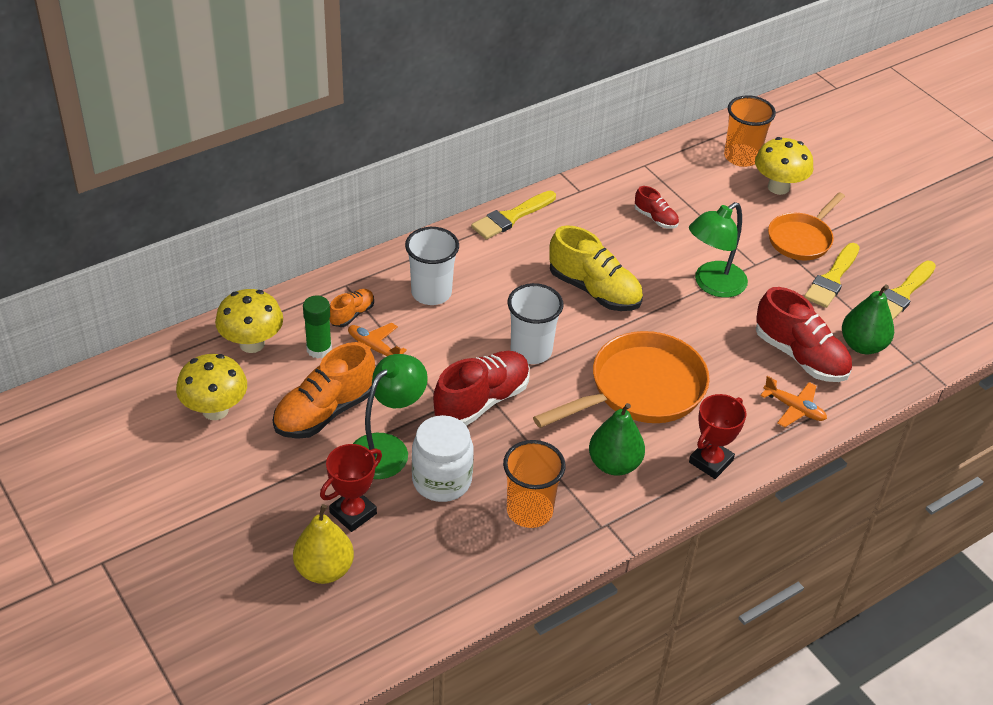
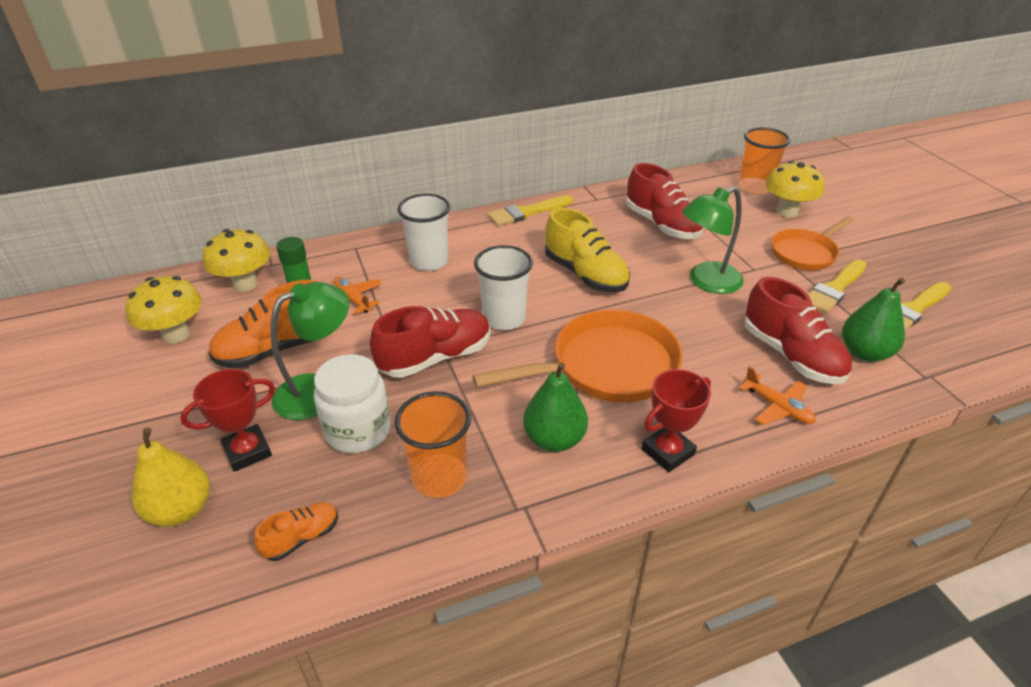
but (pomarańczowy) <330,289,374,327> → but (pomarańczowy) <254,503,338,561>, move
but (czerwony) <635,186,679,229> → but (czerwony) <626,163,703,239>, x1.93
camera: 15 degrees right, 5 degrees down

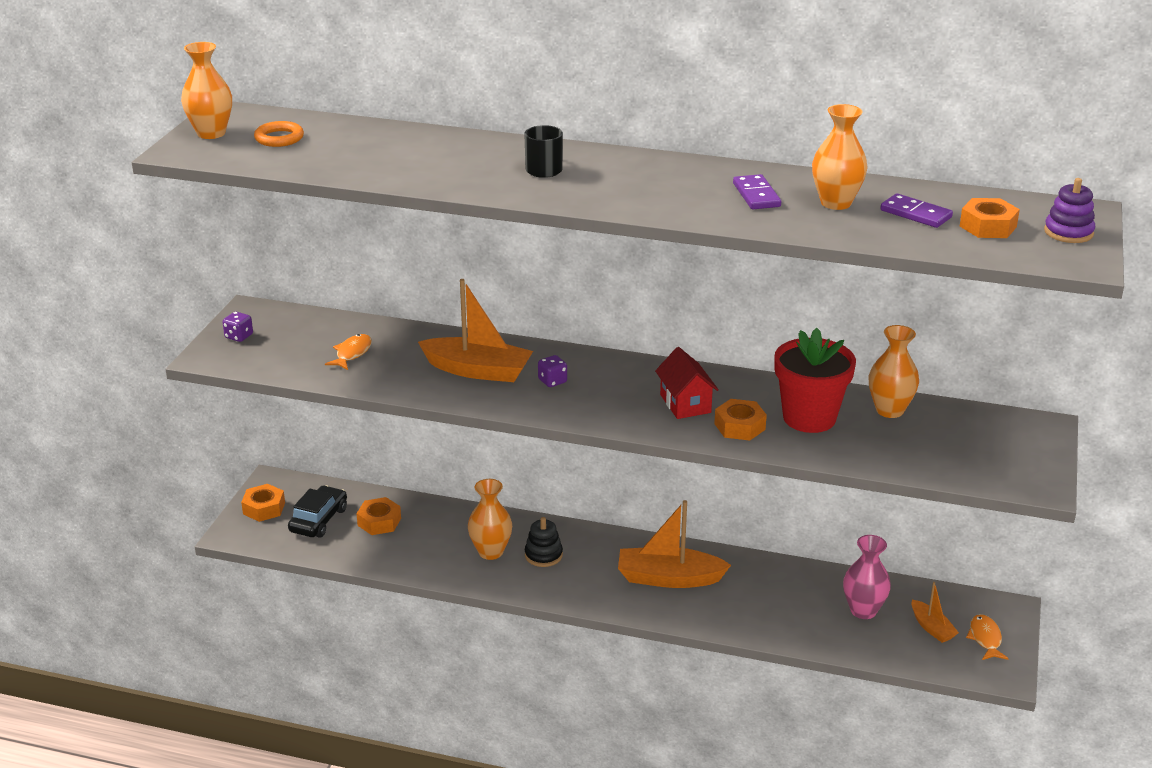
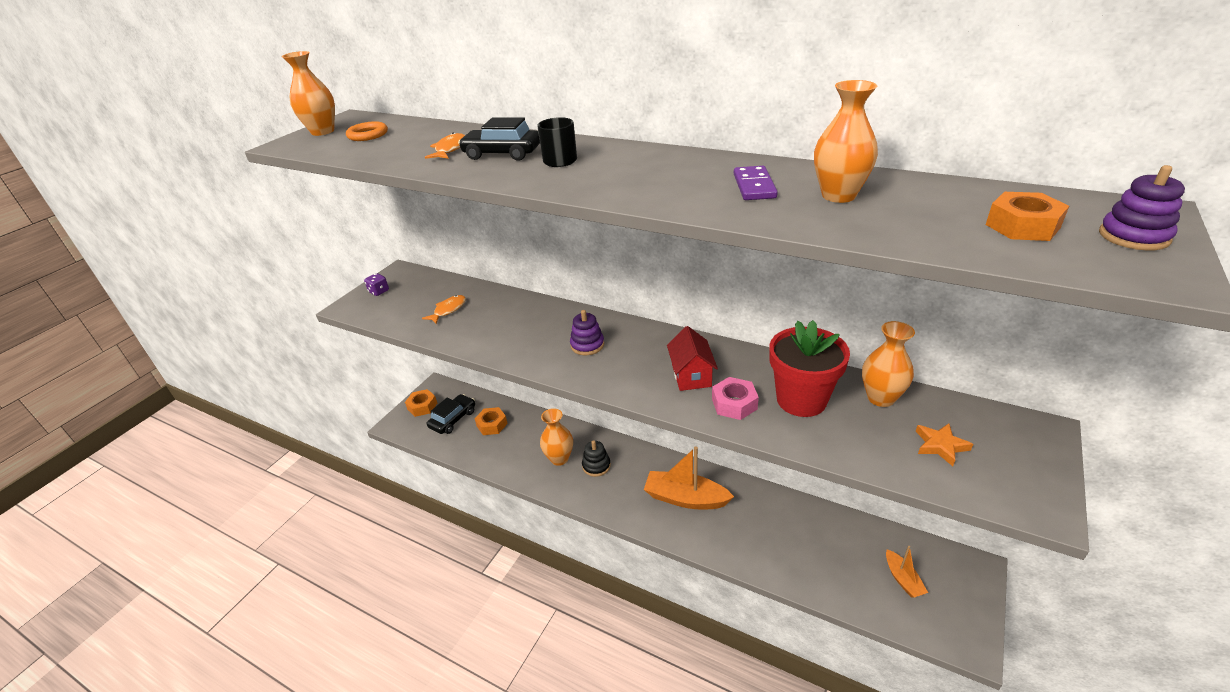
ryba (pomarańczowy) <966,614,1009,660> → ryba (pomarańczowy) <425,133,465,159>, move
- → samochód (czarny) <458,117,540,161>
kostka do gry (fioletowy) <538,355,567,387> → zabawka nakładanka (fioletowy) <570,310,604,355>
nakrętka (pomarańczowy) <714,399,767,441> → nakrętka (różowy) <712,377,759,420>
- → gwiazda (pomarańczowy) <916,423,973,466>
łódka (pomarańczowy) <418,279,533,382> → -
wazon (różowy) <843,535,891,619> → -
kostka domina (fioletowy) <881,193,953,228> → -
camera: 15 degrees right, 5 degrees up

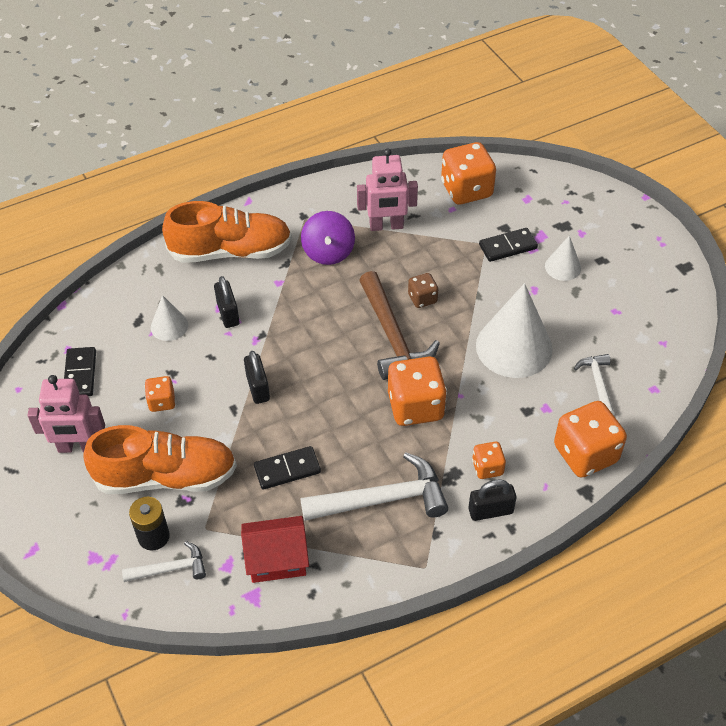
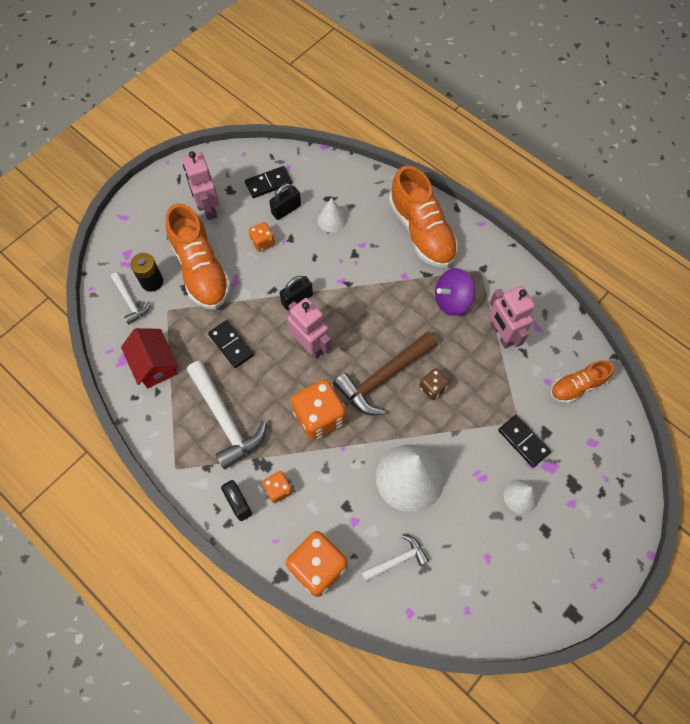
kłódka (czarny) <214,276,240,328> → kłódka (czarny) <269,183,301,220>, move
- → robot (różowy) <287,298,331,359>
kostka do gry (pomarańczowy) <441,142,496,205> → but (pomarańczowy) <550,360,614,404>
camera: 70 degrees right, 15 degrees up

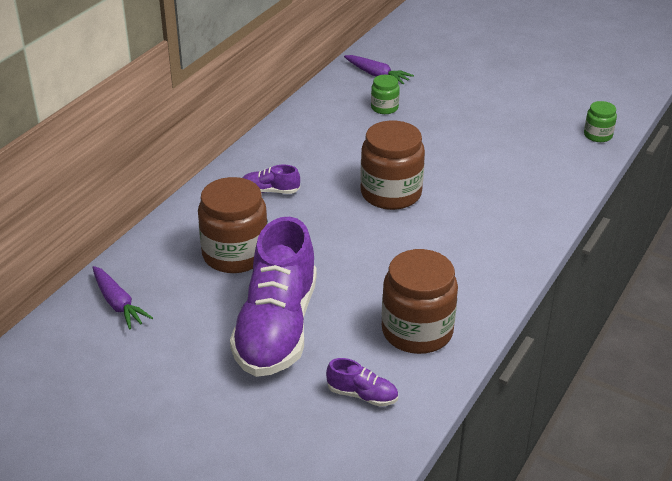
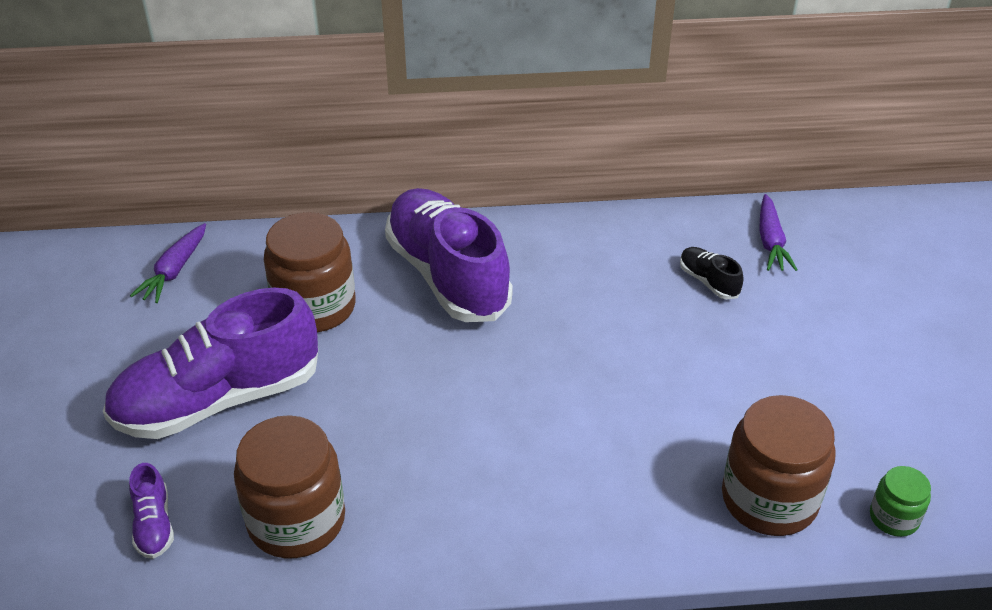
but (fioletowy) <243,165,300,194> → but (fioletowy) <385,188,513,322>, x2.46
słoik (zielony) <371,75,400,114> → but (czarny) <680,247,744,299>
słoik (brązowy) <360,121,425,210> → słoik (brązowy) <722,395,836,536>, move
camera: 55 degrees right, 5 degrees up

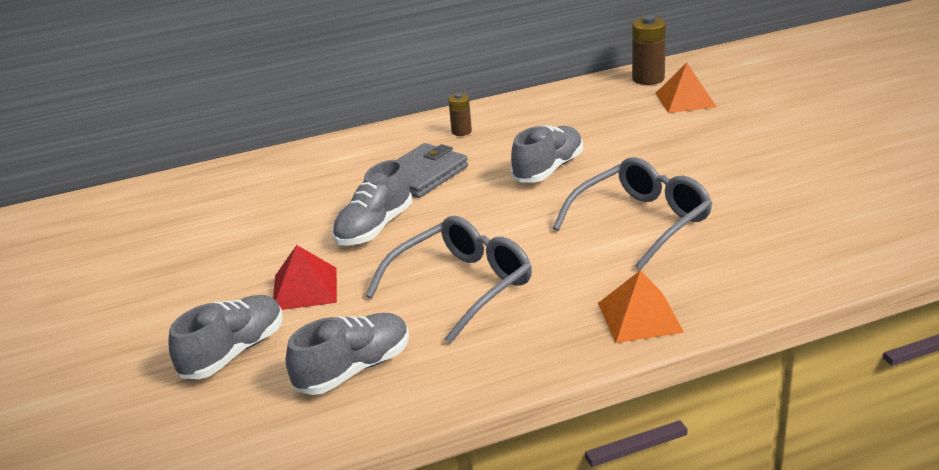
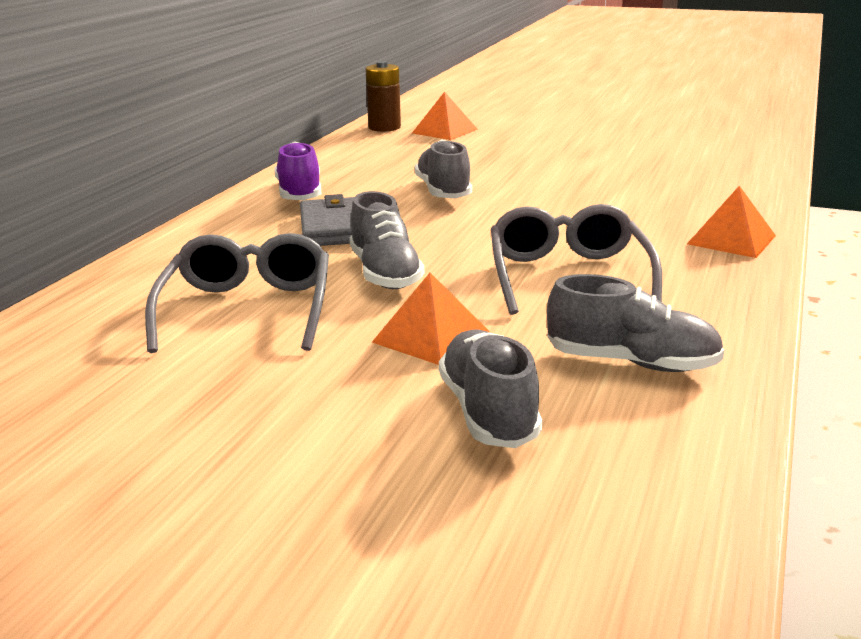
okulary (szary) <553,157,712,270> → okulary (szary) <145,233,329,353>, move
bateria (brązowy) <448,93,472,136> → but (fioletowy) <274,142,321,200>
piramida (czerwony) <273,245,337,310> → piramida (pomarańczowy) <372,273,490,365>
but (szary) <286,313,409,395> → but (szary) <547,274,724,372>, 105 degrees clockwise
camera: 50 degrees left, 5 degrees down

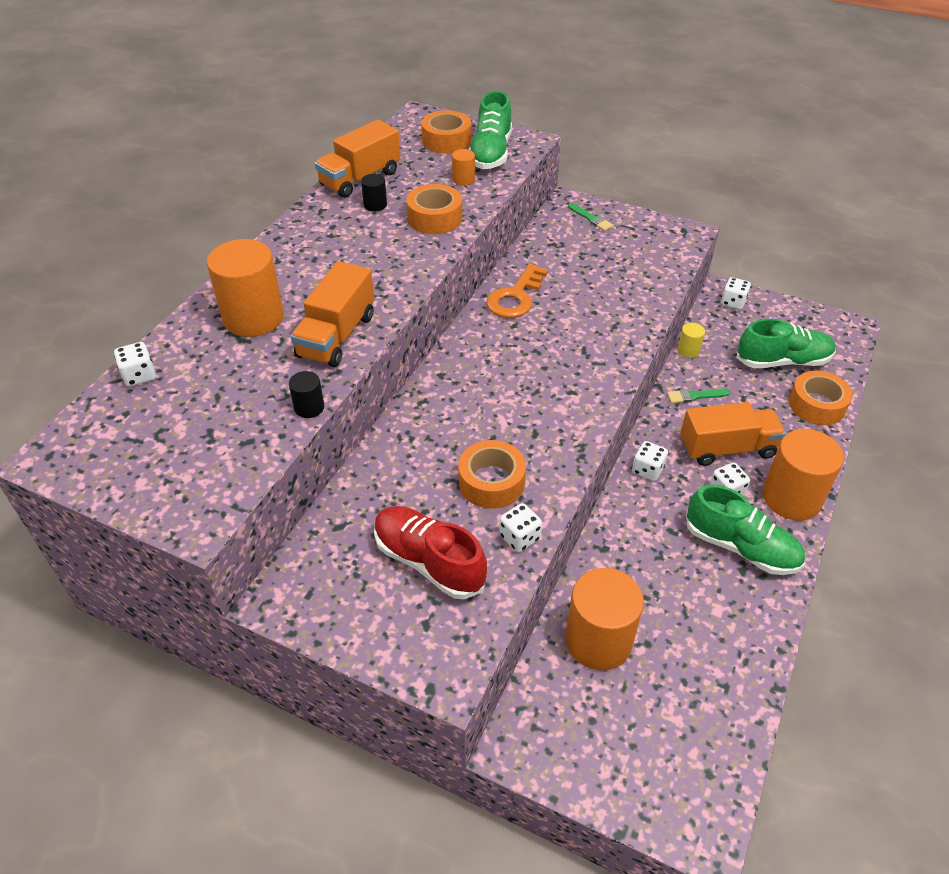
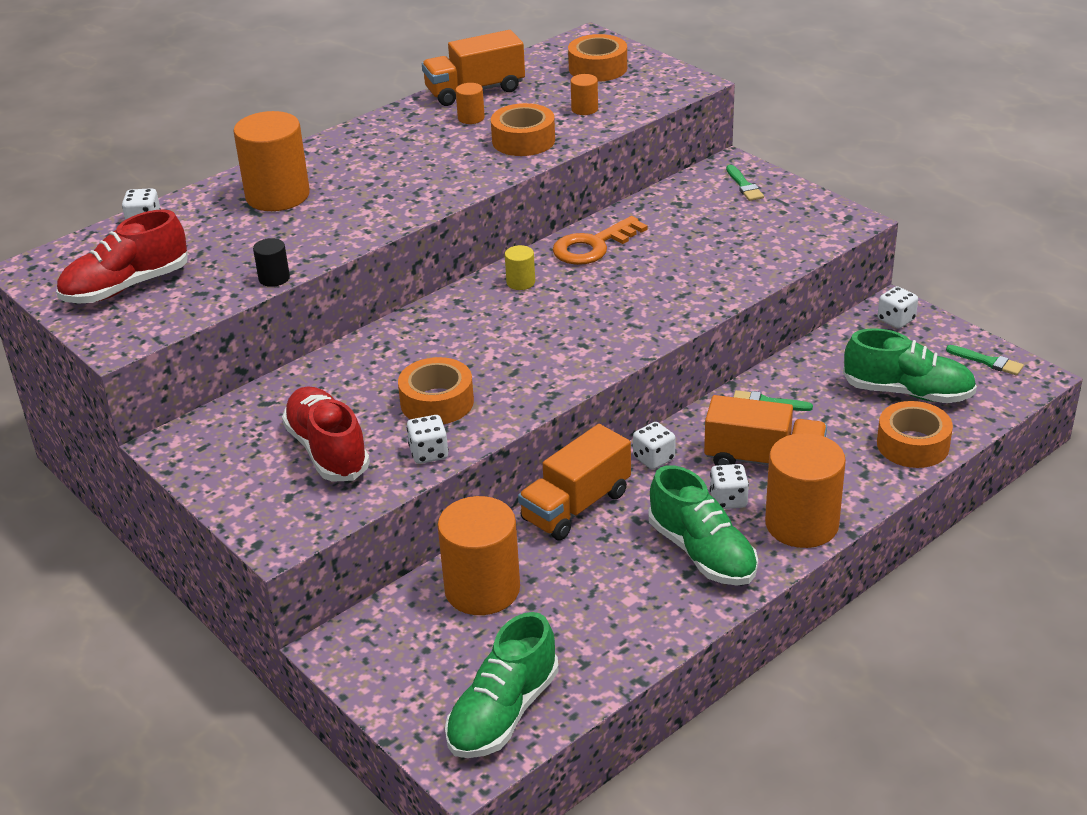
- → but (czerwony) <56,209,187,304>
but (zielony) <469,91,512,169> → but (zielony) <445,612,559,758>, move
walec (czarny) <361,174,387,211> → walec (pomarańczowy) <456,83,485,124>
walec (żółty) <678,323,705,358> → walec (żółty) <505,245,535,290>, move
ciężarówka (pomarańczowy) <291,261,374,367> → ciężarówka (pomarańczowy) <518,424,631,540>, move
- → pędzel (zielony) <946,345,1024,376>
camera: 25 degrees right, 10 degrees down

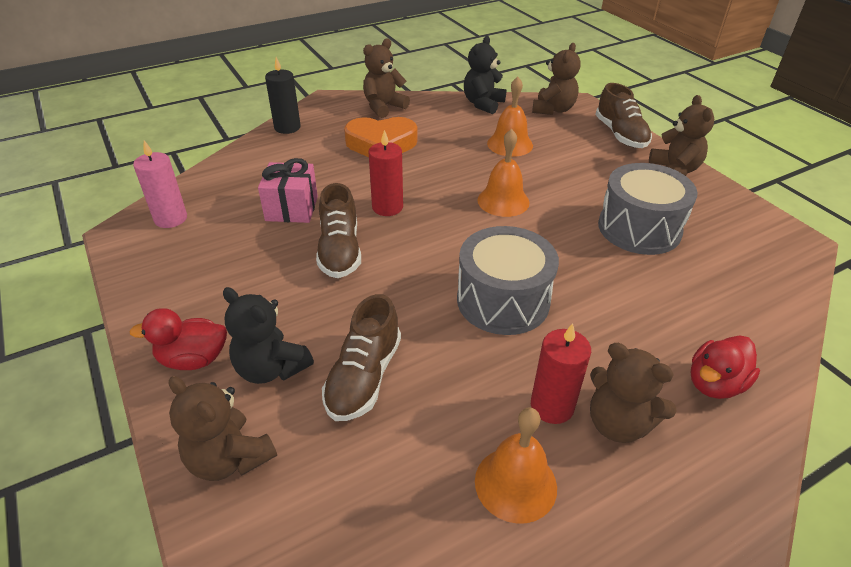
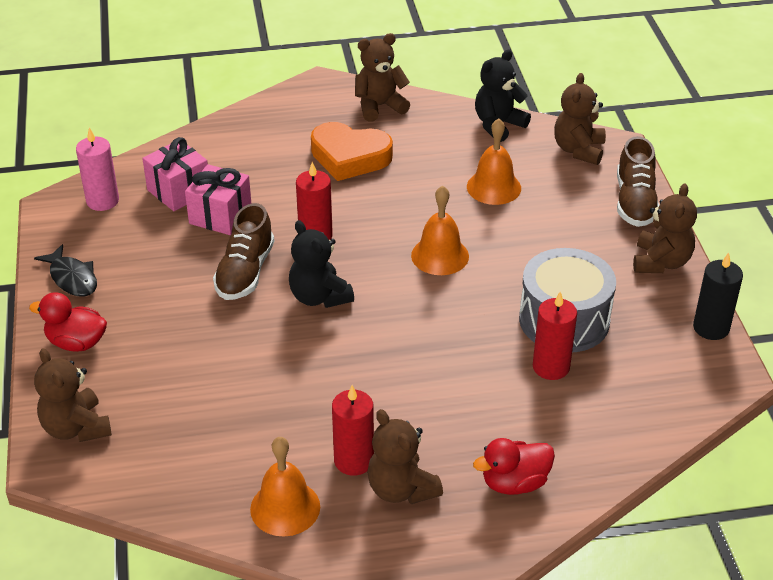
- → ryba (czarny) <34,244,97,297>
- → prezent (różowy) <142,137,208,211>
miś (czarny) <223,287,314,384> → miś (czarny) <289,220,354,308>, move
- → świeca (czerwony) <533,292,577,380>
miś (brązowy) <532,43,581,115> → miś (brązowy) <554,73,606,165>, 150 degrees clockwise
świeca (czarny) <265,57,301,134> → świeca (czarny) <693,252,743,340>, move
but (brązowy) <322,294,401,421> → -
bęben (szary) <457,226,559,335> → -
camera: 20 degrees right, 0 degrees up

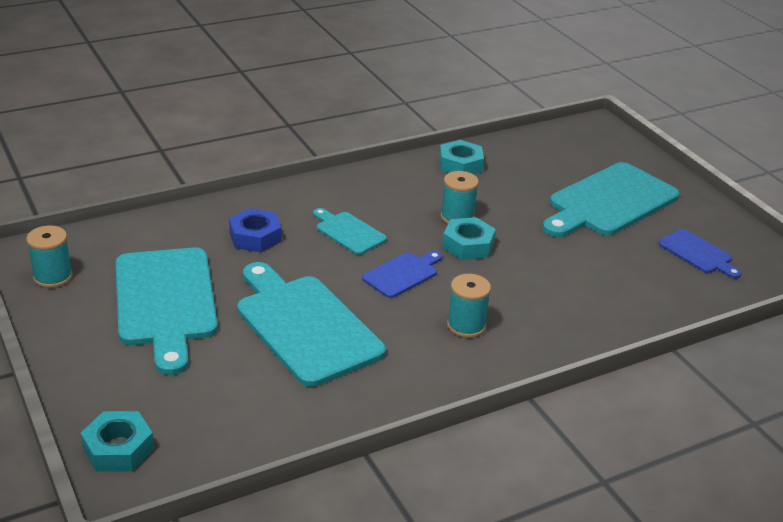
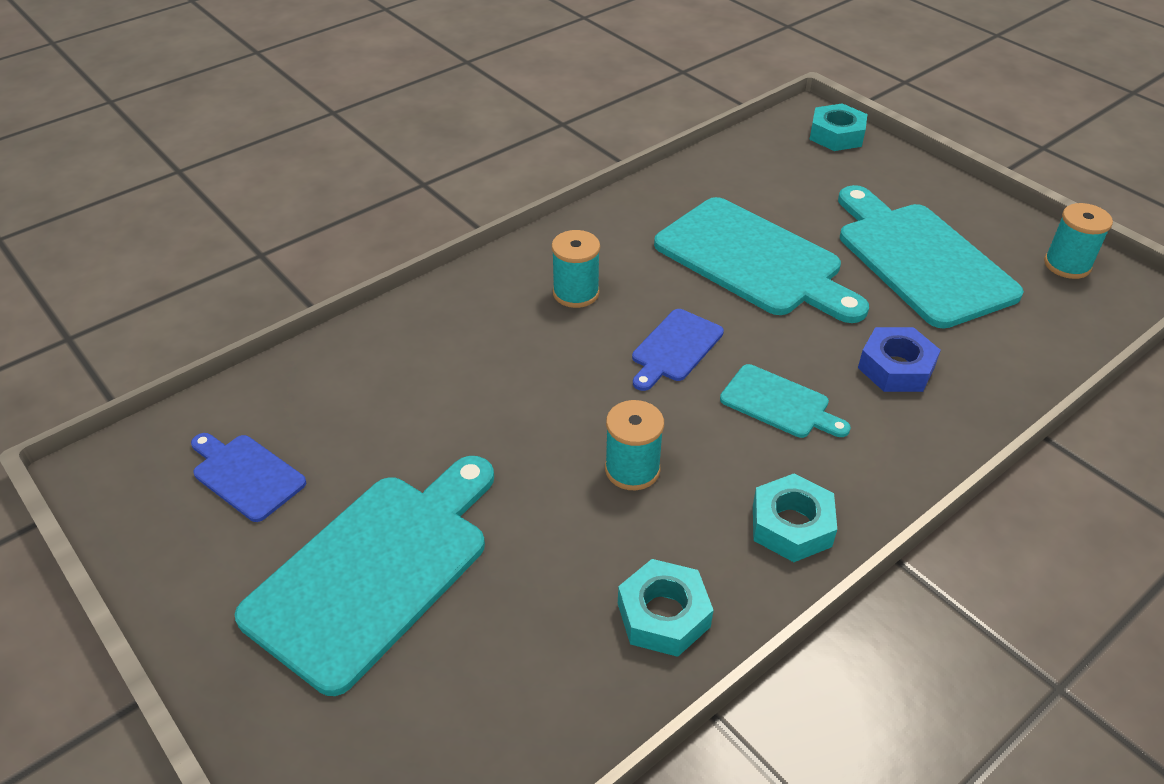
nakrętka (turkusowy) <442,217,496,260> → nakrętka (turkusowy) <753,474,837,562>, move
camera: 170 degrees right, 10 degrees up

